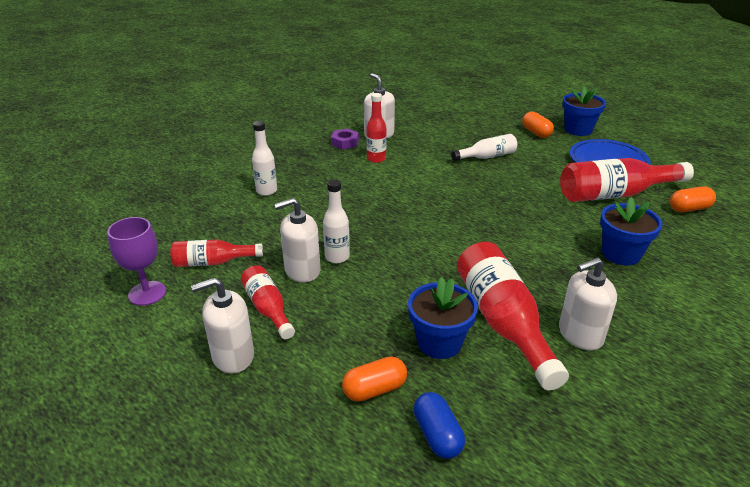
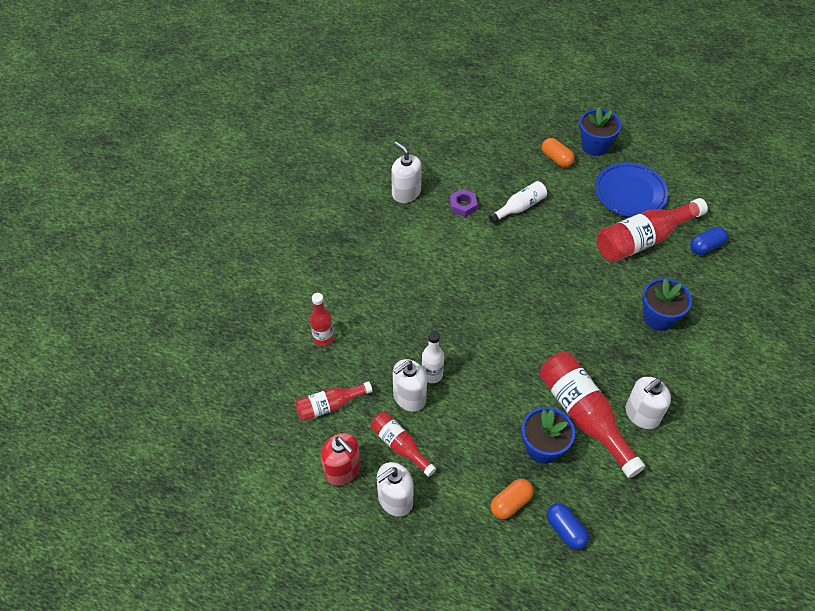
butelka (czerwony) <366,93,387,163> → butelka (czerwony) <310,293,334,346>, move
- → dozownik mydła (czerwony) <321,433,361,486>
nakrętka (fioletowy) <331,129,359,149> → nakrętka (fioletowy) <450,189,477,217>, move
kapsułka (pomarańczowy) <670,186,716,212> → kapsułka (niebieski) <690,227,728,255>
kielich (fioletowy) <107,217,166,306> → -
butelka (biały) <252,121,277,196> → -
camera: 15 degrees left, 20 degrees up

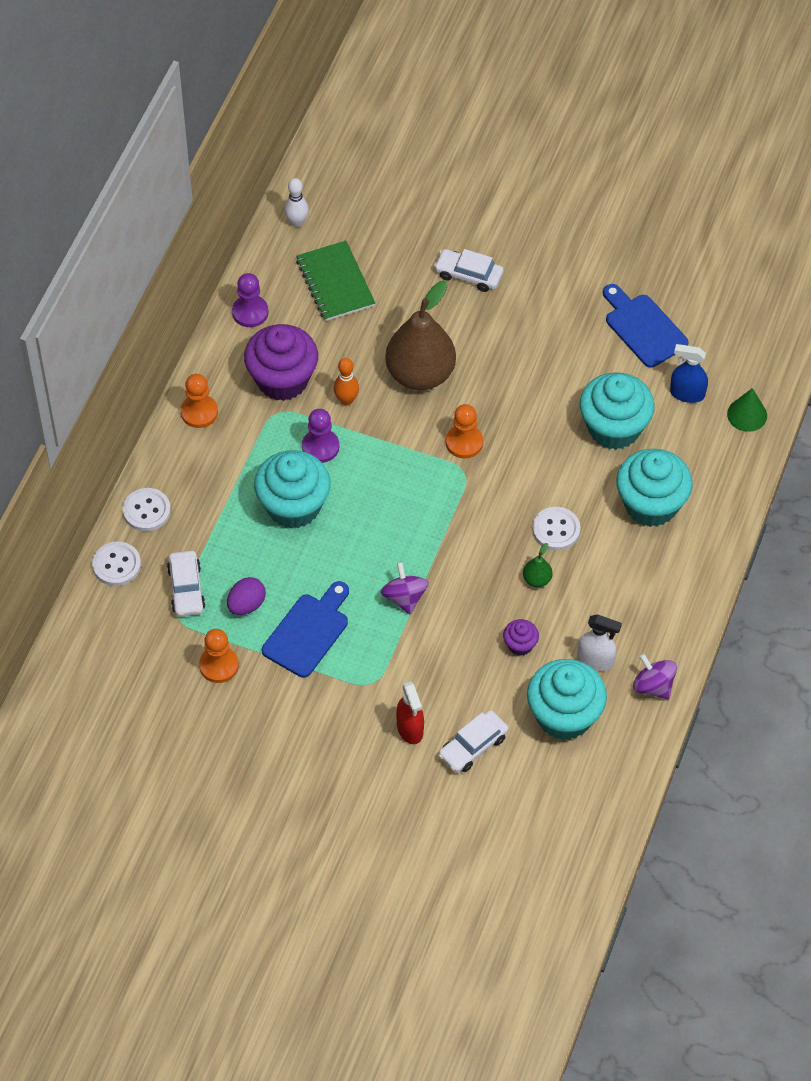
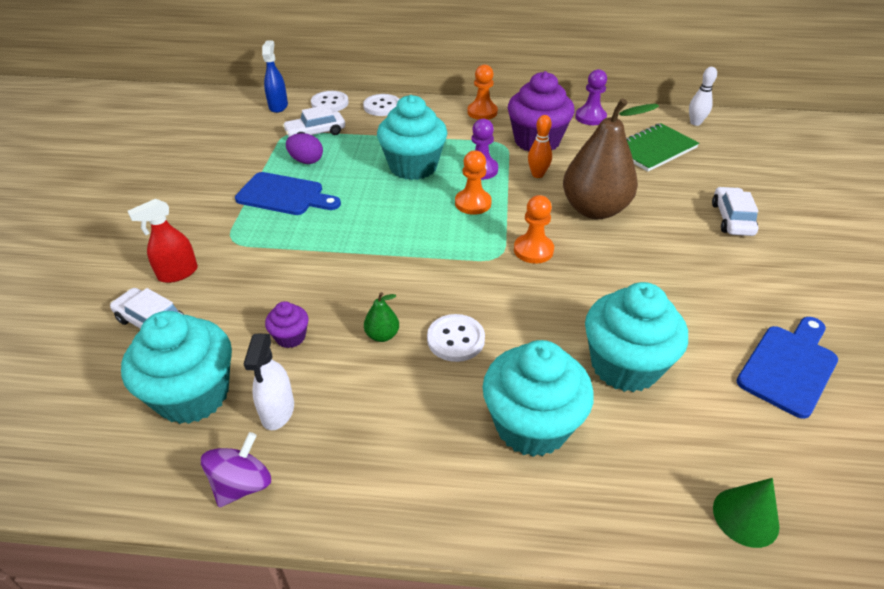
spryskiwacz (niebieski) <670,344,708,403> → spryskiwacz (niebieski) <262,40,288,113>, move
pionek (pomarańczowy) <199,629,239,683> → pionek (pomarańczowy) <455,150,492,215>, move
bączek (fioletowy) <381,562,429,614> → -
camera: 75 degrees right, 15 degrees down

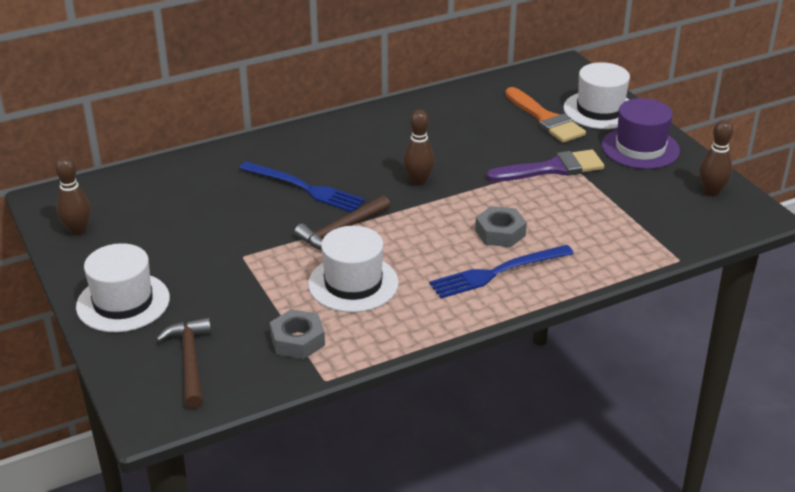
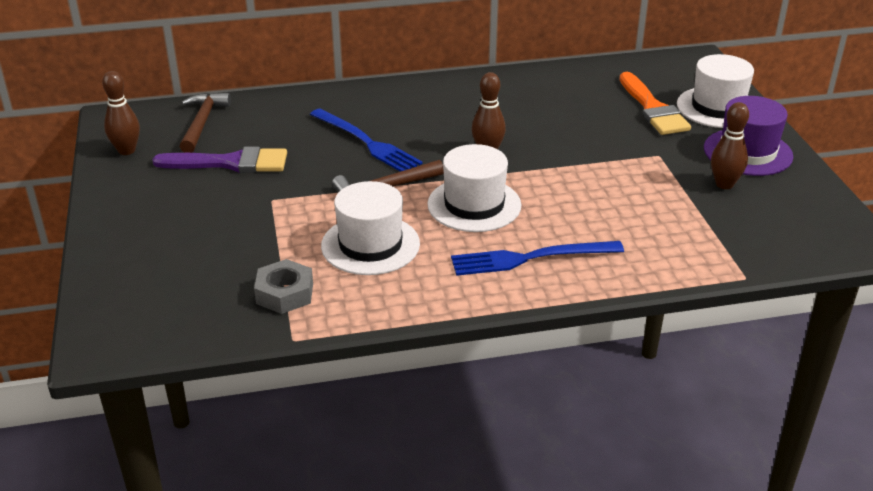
pędzel (fioletowy) <486,149,604,182> → pędzel (fioletowy) <152,147,287,173>, move
młotek (brązowy) <156,318,211,409> → młotek (brązowy) <180,93,231,153>, move
kapelusz (biały) <76,243,170,332> → kapelusz (biały) <427,144,521,232>, move
kręgiel (brązowy) <700,120,733,196> → kręgiel (brązowy) <711,102,749,189>, move
nakrętka (szary) <475,206,527,247> → -
camera: 15 degrees right, 0 degrees up

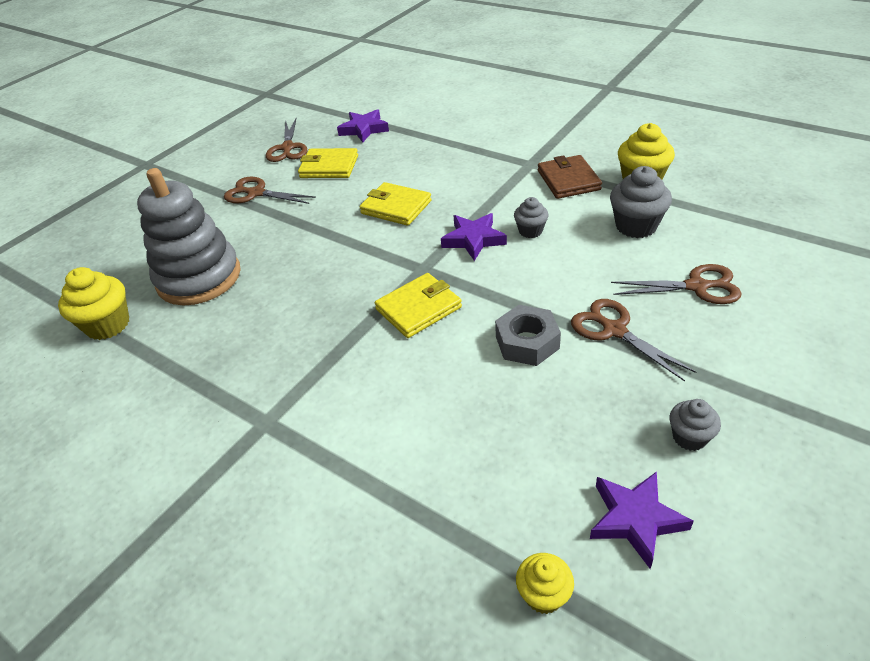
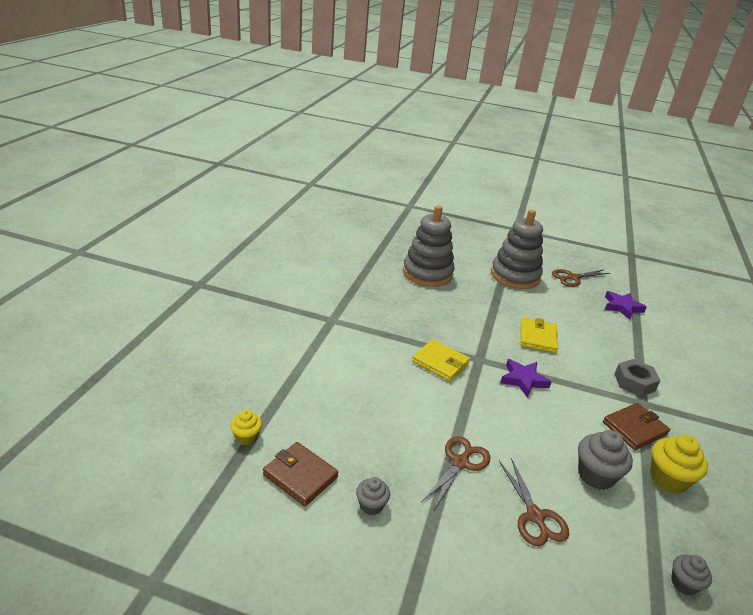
gwiazda (fioletowy) <590,471,694,569> → portfel (brązowy) <263,442,339,506>
nożyczki (brązowy) <224,177,316,204> → zabawka nakładanka (szary) <491,209,543,289>
nakrętka (szary) <495,305,561,366> → nakrętka (szary) <614,359,661,396>, move
muffinka (szary) <514,197,549,238> → muffinka (szary) <671,554,712,596>, move
muffinka (żółty) <58,267,129,340> → -
portfel (żółty) <298,148,358,178> → -
camera: 65 degrees right, 10 degrees down

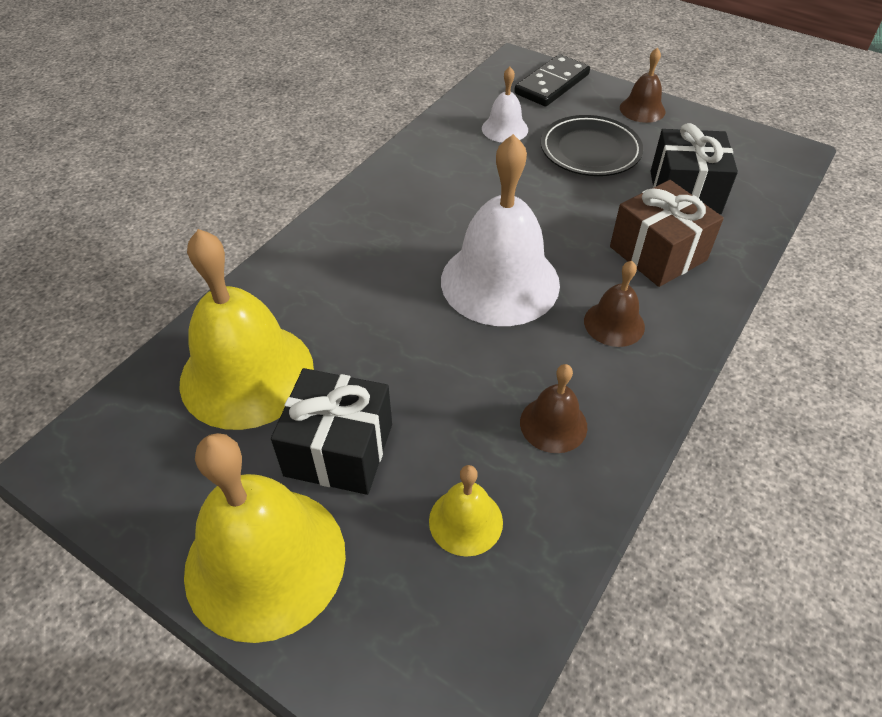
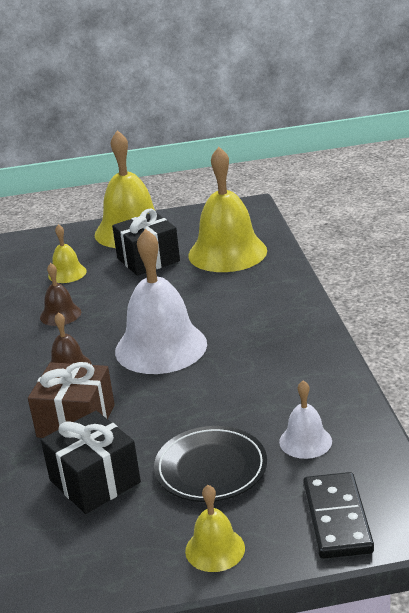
dzwonek (brązowy) <620,48,666,123> → dzwonek (żółty) <185,485,245,572>
camera: 140 degrees right, 20 degrees down

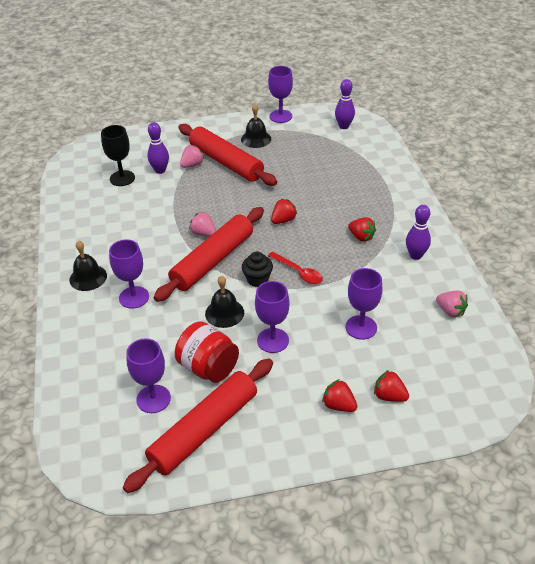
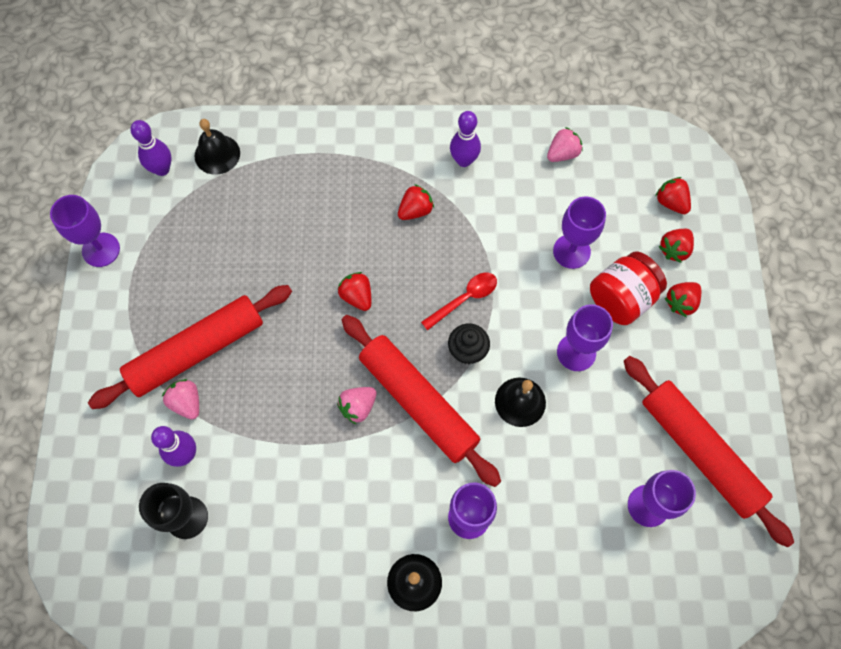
dzwonek (czarny) <241,104,271,148> → dzwonek (czarny) <194,119,240,174>, move
słoik (czerwony) <175,321,239,383> → słoik (czerwony) <590,251,667,325>, move
- → truskawka (czerwony) <655,177,691,214>
camera: 80 degrees left, 25 degrees up

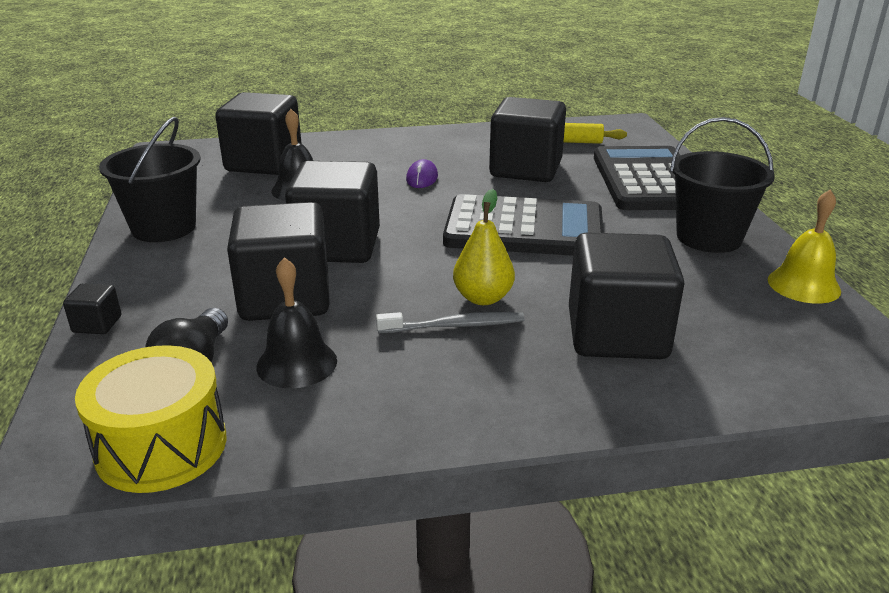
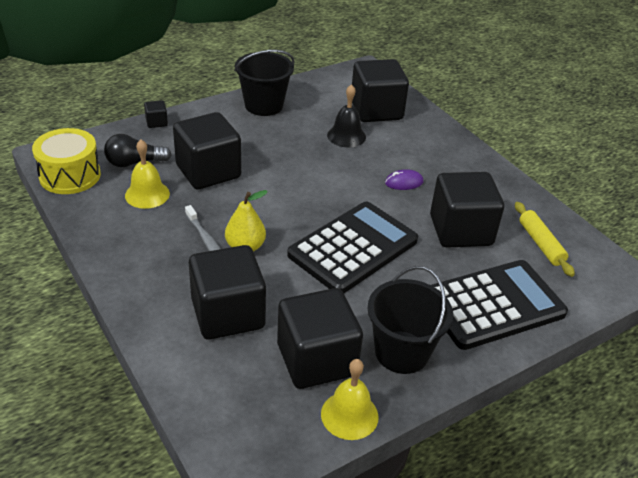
dzwonek (czarny) <256,257,337,388> → dzwonek (żółty) <125,140,170,209>
sześcian (czarny) <285,161,380,263> → sześcian (czarny) <277,288,363,389>, move
kalkulator (czarny) <443,194,604,256> → kalkulator (czarny) <287,201,418,293>, 120 degrees counterclockwise
camera: 65 degrees right, 10 degrees up

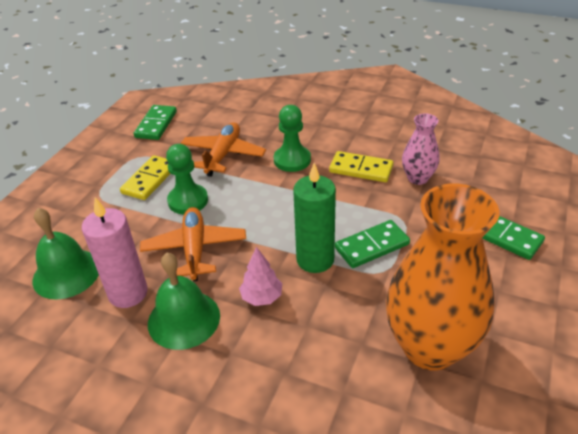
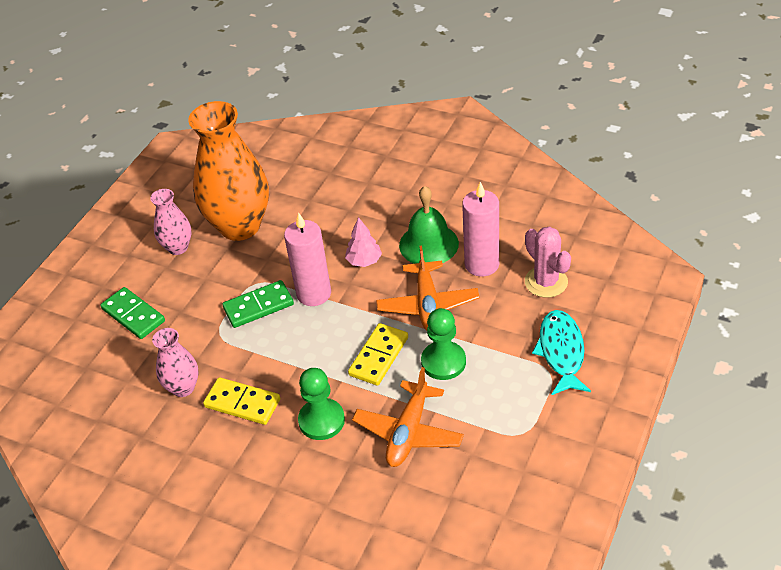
- → wazon (różowy) <150,189,191,255>
świeca (zielony) <293,163,336,273> → świeca (różowy) <284,212,331,306>
kostka domina (żółty) <120,155,171,200> → kostka domina (żółty) <348,323,408,386>, move
dzwonek (zielony) <33,208,99,300> → kaktus (różowy) <525,226,571,298>
- → ryba (turkusowy) <532,310,591,395>
kostka domina (zielony) <134,105,177,140> → -
camera: 175 degrees left, 5 degrees up

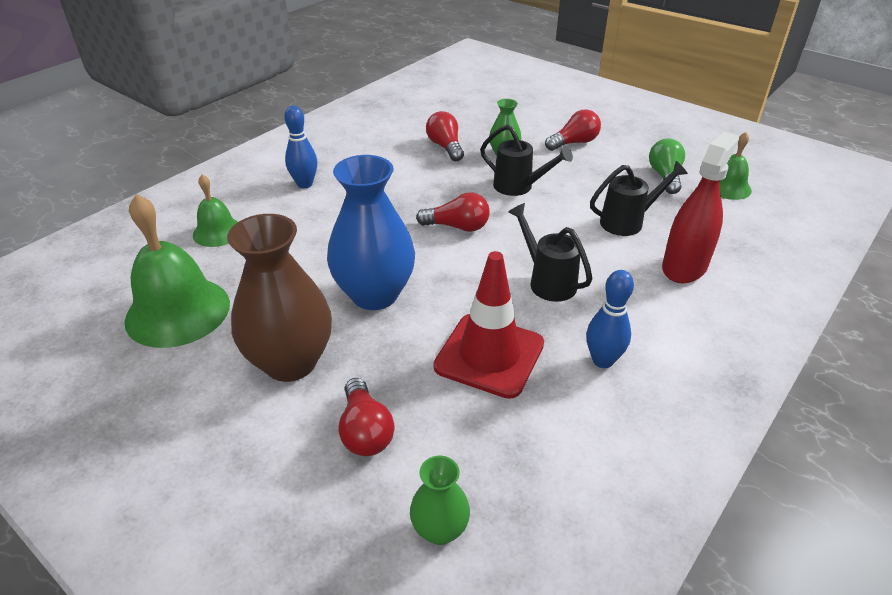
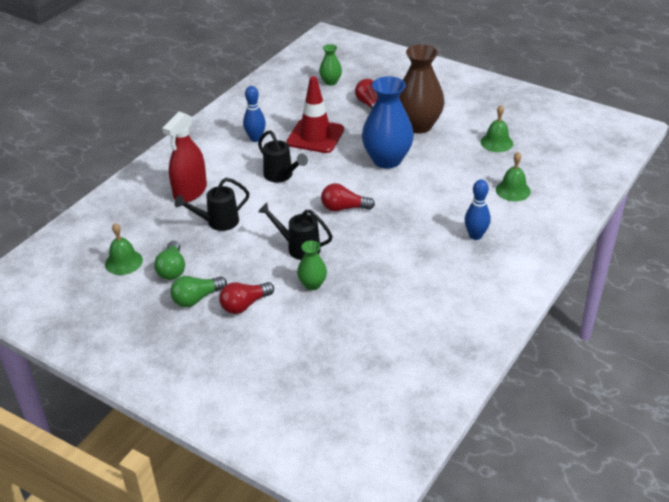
- → żarówka (zielony) <170,276,227,307>
dzwonek (zielony) <124,194,230,348> → dzwonek (zielony) <480,105,513,152>, x0.56
żarówka (czerwony) <426,111,464,161> → -
camera: 175 degrees right, 0 degrees up

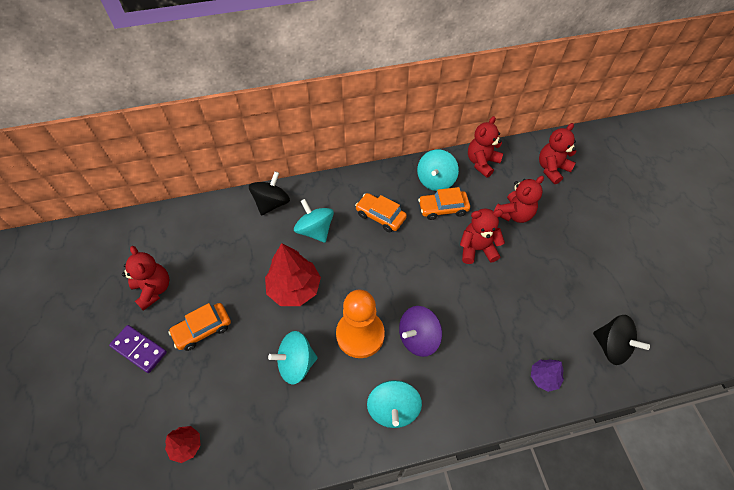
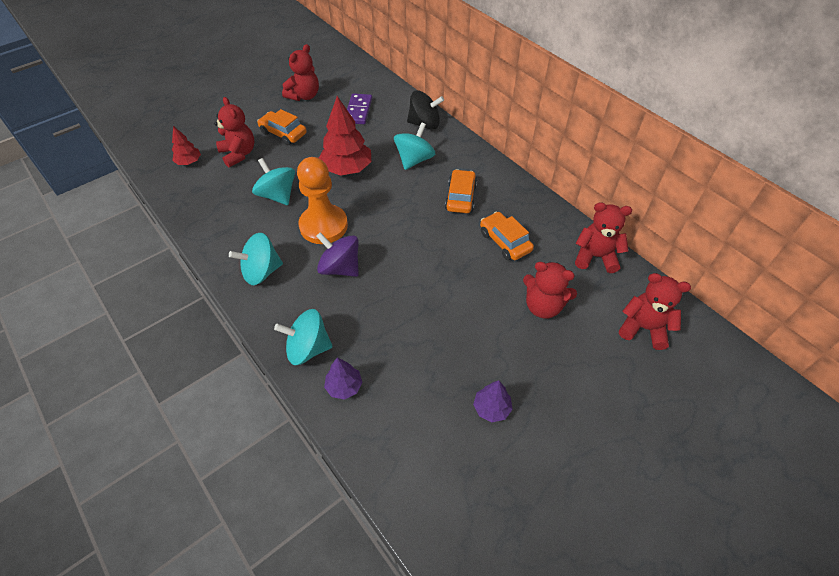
miś (czerwony) <460,208,505,264> → miś (czerwony) <214,97,255,168>, move
bączek (turkusowy) <417,149,459,191> → bączek (turkusowy) <274,309,333,365>, move
kostka domina (fioletowy) <109,325,167,373> → kostka domina (fioletowy) <347,93,372,124>, move
- → drzewko (fioletowy) <473,380,513,422>
bączek (czarny) <593,315,650,365> → -
camera: 65 degrees right, 5 degrees down

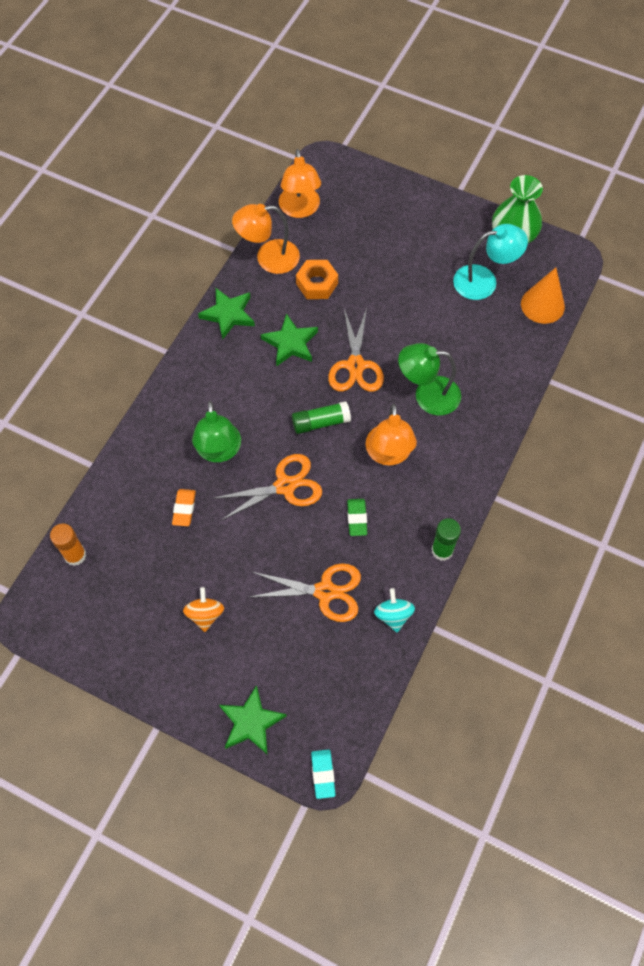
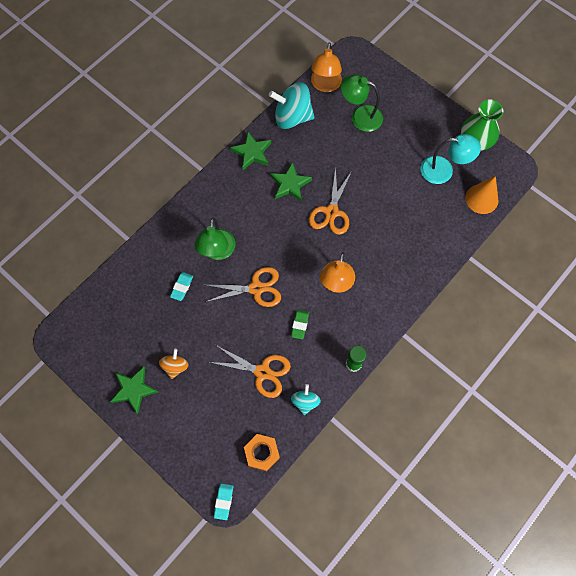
gwiazda (zielony) <219,685,287,755> → gwiazda (zielony) <110,367,158,414>, move
gumka do mazania (pomarańczowy) <172,489,196,526> → gumka do mazania (turkusowy) <170,272,193,301>
nakrętka (pomarańczowy) <296,260,338,299> → nakrętka (pomarańczowy) <244,434,280,471>, move
lampka (pomarańczowy) <232,204,300,274> → bączek (turkusowy) <269,82,315,129>
lampka (zielony) <398,343,461,416> → lampka (zielony) <341,74,383,132>, move
klej w sztyfcie (pomarańczowy) <50,523,86,566> → -
klej w sztyfcie (zielony) <292,401,351,434> → -
camera: 15 degrees right, 5 degrees up

